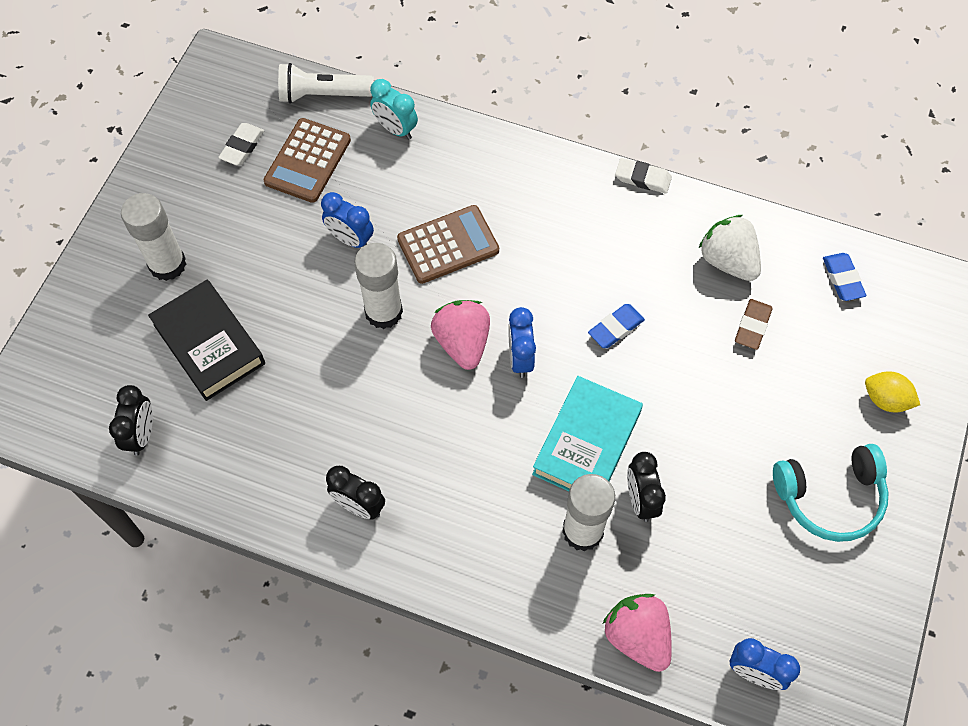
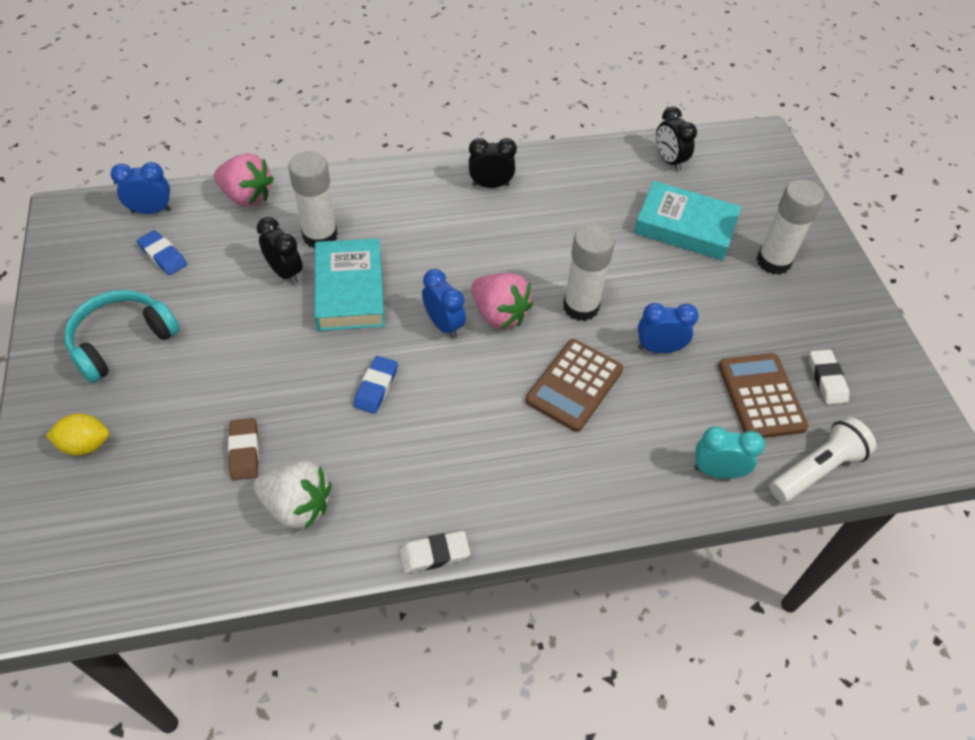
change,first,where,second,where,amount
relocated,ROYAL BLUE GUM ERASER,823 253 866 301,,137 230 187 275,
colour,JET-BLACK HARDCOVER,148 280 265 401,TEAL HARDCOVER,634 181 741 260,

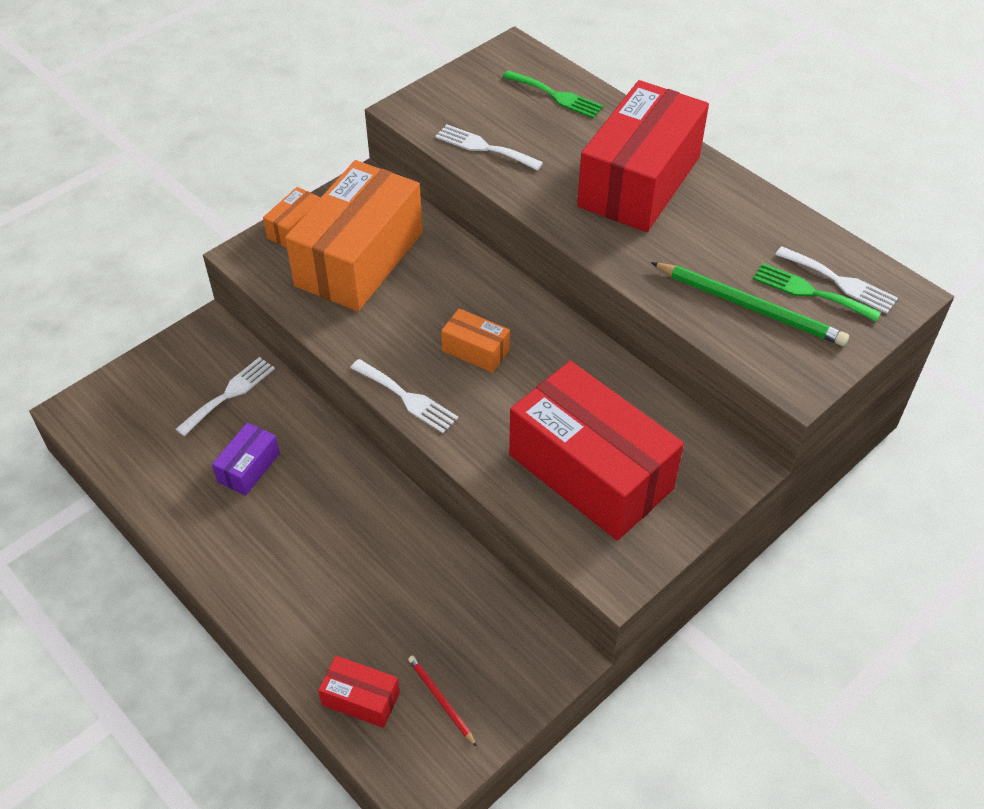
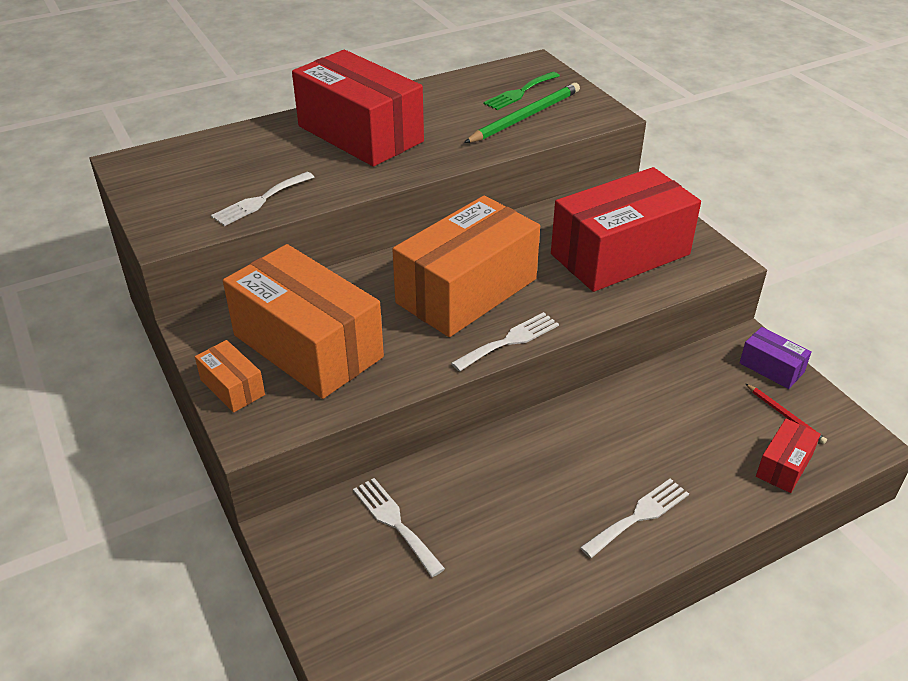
change,first,where,second,where,amount
missing,EMERALD FORK,503 70 604 118,,,
relocated,VIOLET PACKAGE,212 422 280 496,,739 327 812 389,
relocated,WHITE FORK,775 246 898 314,,580 478 689 558,
spun,RED WOODEN PENCIL,408 656 477 747,,746 384 827 444,105 degrees counterclockwise
size,ORANGE-COLOURED PACKAGE,441 308 510 373,,392 196 540 337,x2.30

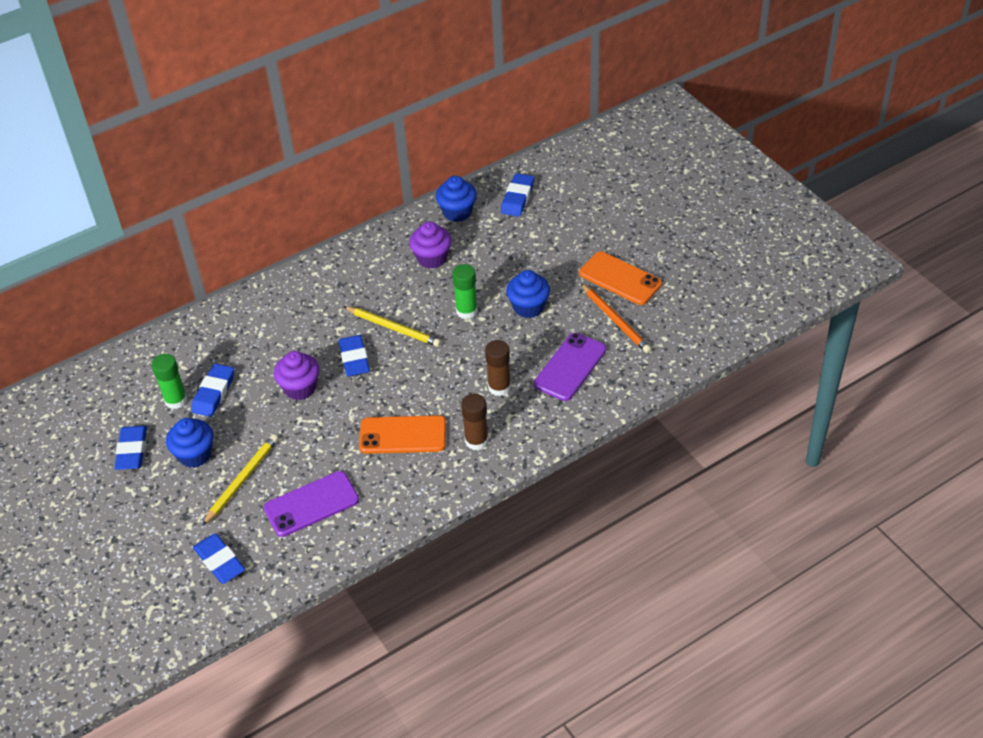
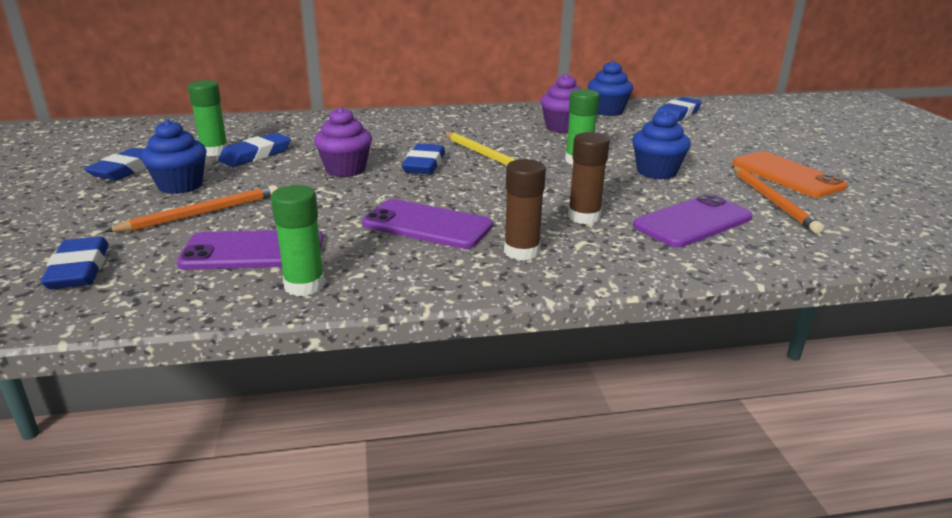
change,first,where,second,where,amount
appeared,,,EMERALD GLUE,271 185 325 296,
colour,GOLDEN WOODEN PENCIL,202 434 278 526,ORANGE-COLOURED WOODEN PENCIL,104 185 278 232,
colour,ORANGE-COLOURED MOBILE PHONE,359 415 446 454,VIOLET MOBILE PHONE,362 199 493 249,

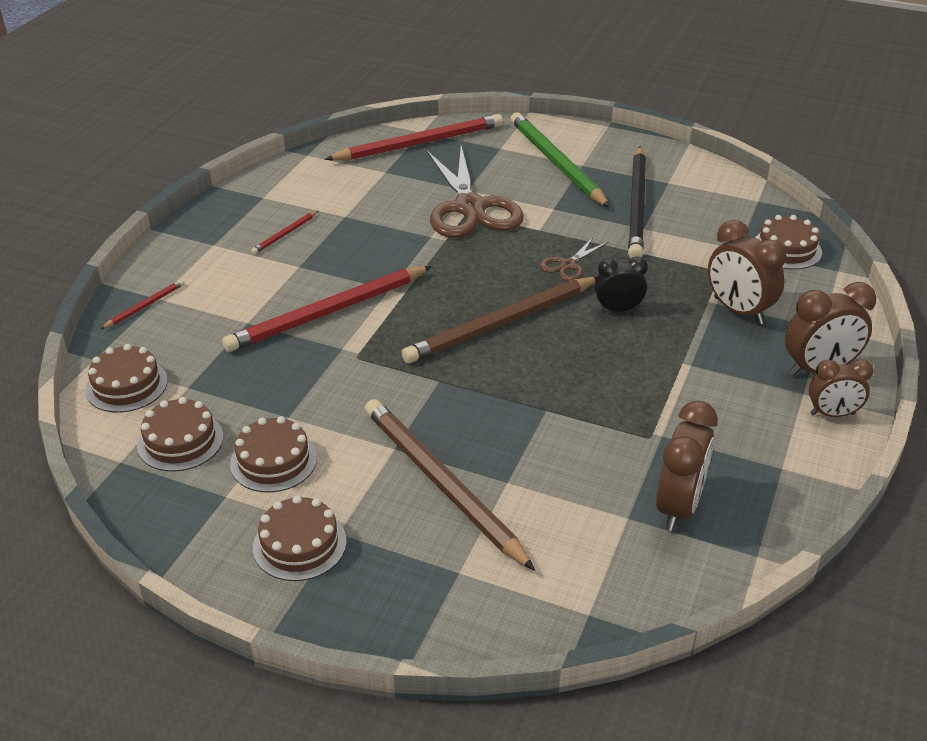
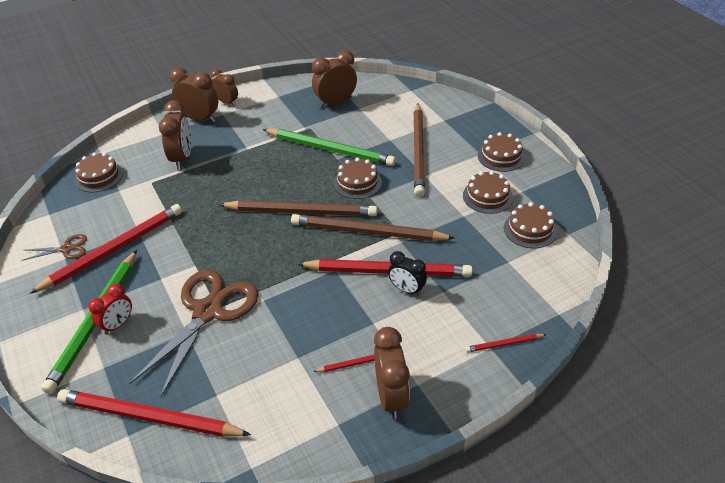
change,first,where,second,where,amount
appeared,,,RED BEDSIDE CLOCK,88 283 132 335,
appeared,,,EMERALD WOODEN PENCIL,262 129 396 166,
appeared,,,DARK BROWN WOODEN PENCIL,291 214 455 241,
appeared,,,DARK BROWN BEDSIDE CLOCK,374 327 410 419,
relocated,DARK BROWN GATEAU,85 344 168 413,,334 158 382 199,
relocated,DARK BROWN SHEARS,540 236 608 281,,22 234 87 261,
relocated,JET-BLACK BEDSIDE CLOCK,595 257 648 312,,388 251 427 296,
colour,JET-BLACK WOODEN PENCIL,628 147 646 259,RED WOODEN PENCIL,29 204 182 294,

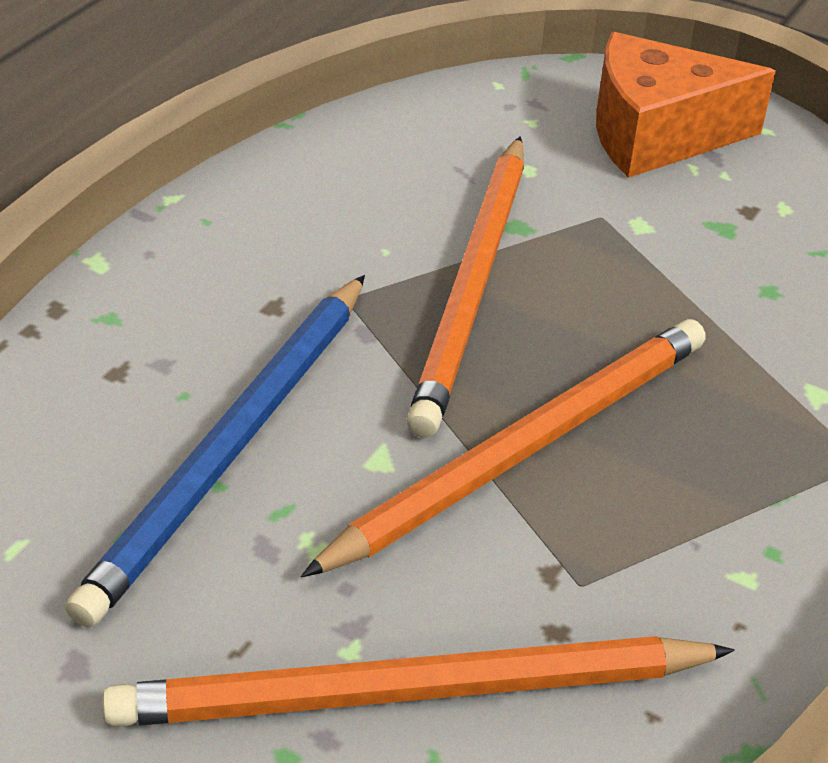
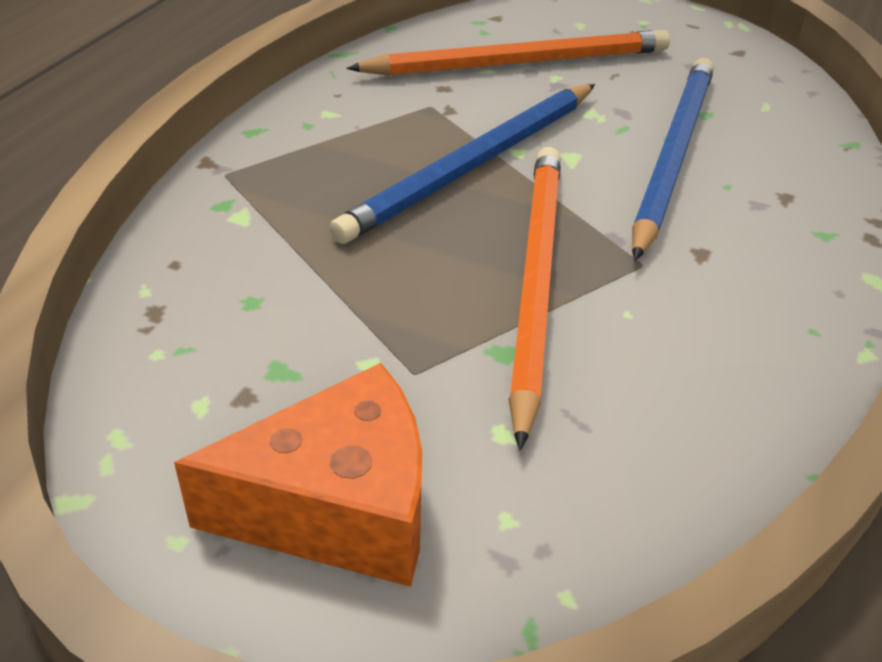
change,first,where,second,where,amount
colour,ORANGE-COLOURED WOODEN PENCIL,301 319 706 577,ROYAL BLUE WOODEN PENCIL,329 84 595 244,

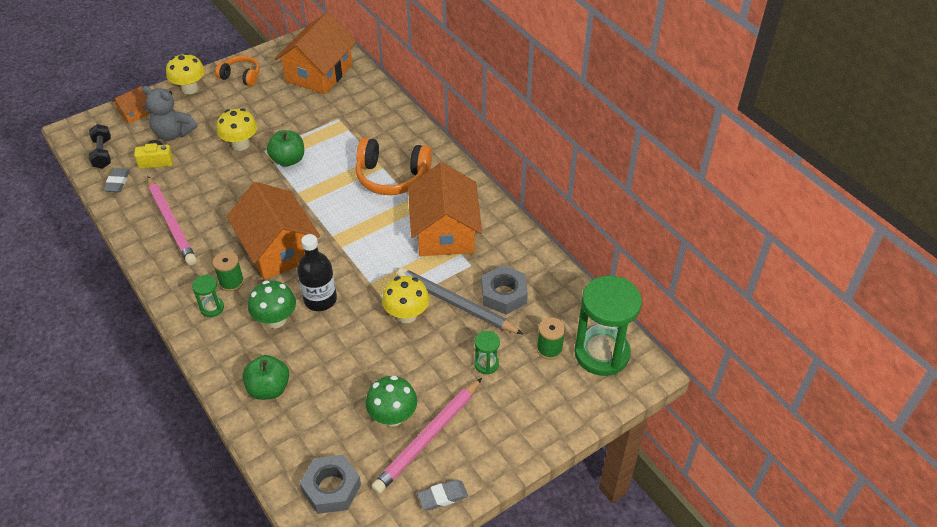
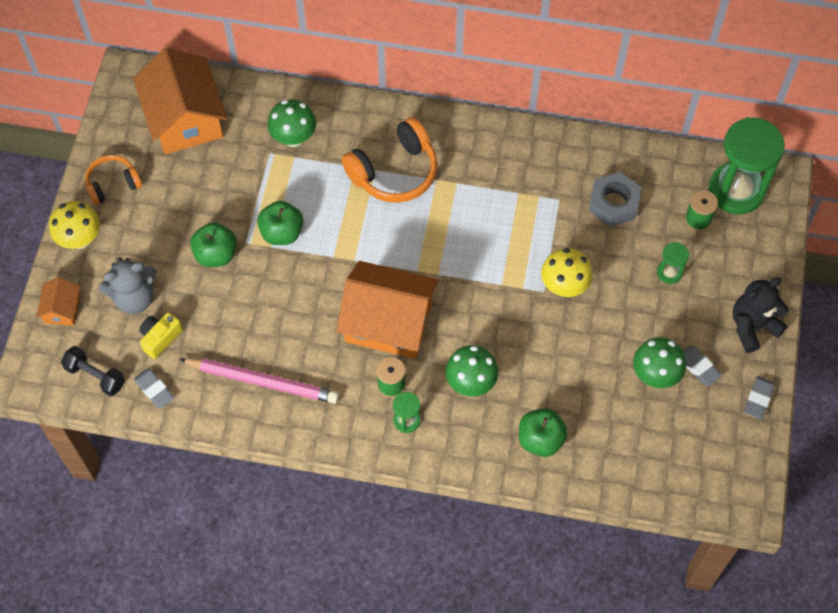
change,first,where,second,where,amount
missing,JET-BLACK BOTTLE,297 234 337 311,,,
missing,ASH-GREY HEXAGON NUT,300 455 361 514,,,
missing,ASH-GREY WOODEN PENCIL,397 268 523 334,,,
missing,ORANGE-COLOURED TOY HOUSE,408 162 482 256,,,
appeared,,,EMERALD MUSHROOM,268 99 316 147,
appeared,,,JET-BLACK TEDDY BEAR,733 277 789 353,
exchanged,GOLDEN MUSHROOM,217 108 257 151,EMERALD APPLE FRUIT,190 222 237 267,
exchanged,ROSY WOODEN PENCIL,371 378 482 494,ASH-GREY GUM ERASER,683 346 722 386,

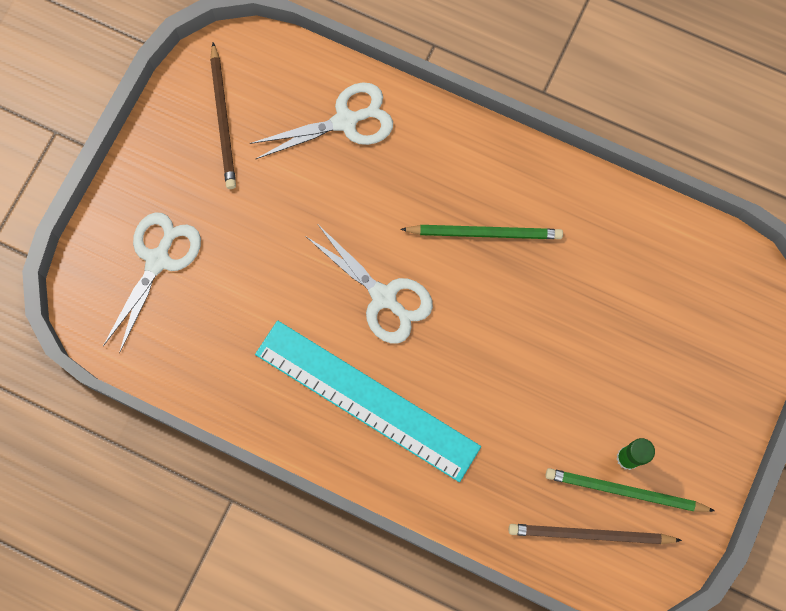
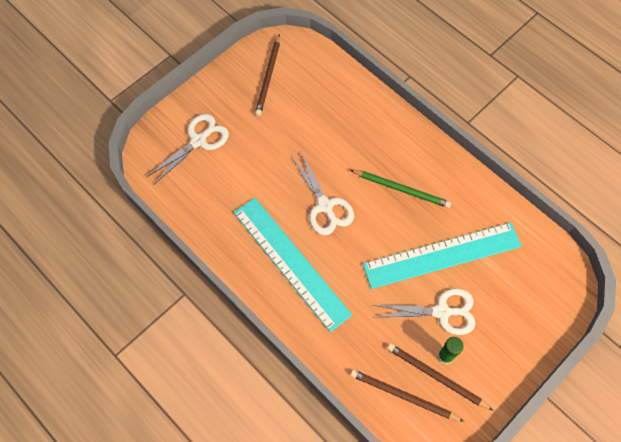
change,first,where,second,where,amount
appeared,,,TEAL MEASURING STICK,363 223 522 289,
relocated,WHITE SHEARS,250 82 393 159,,373 288 476 335,
colour,EMERALD WOODEN PENCIL,545 468 715 512,DARK BROWN WOODEN PENCIL,387 343 493 410,

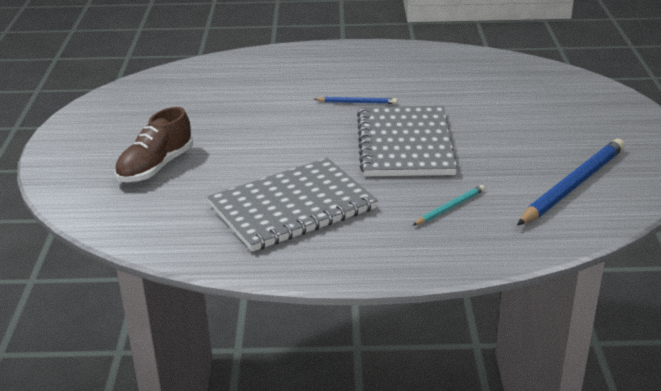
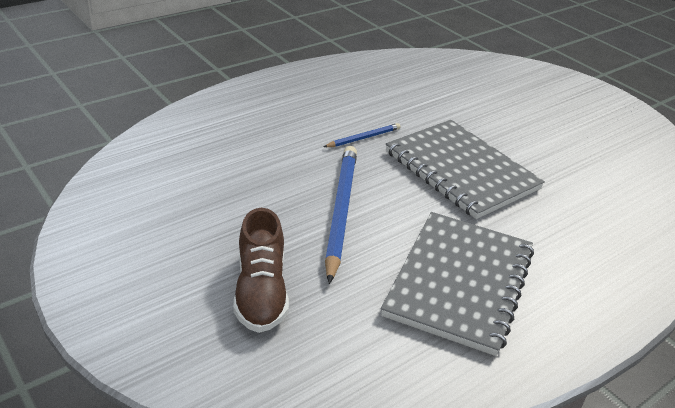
change,first,where,second,where,amount
missing,TEAL WOODEN PENCIL,413 185 485 225,,,
relocated,ROYAL BLUE WOODEN PENCIL,517 139 625 225,,325 146 357 284,

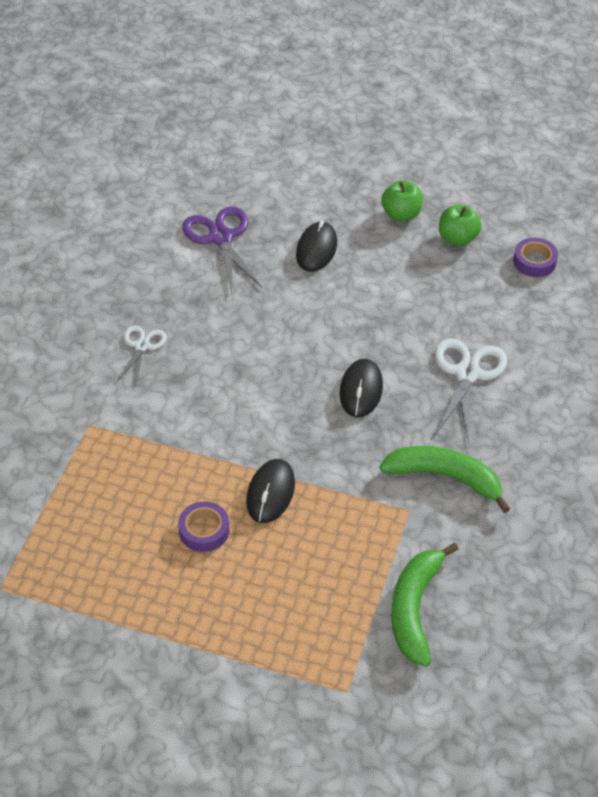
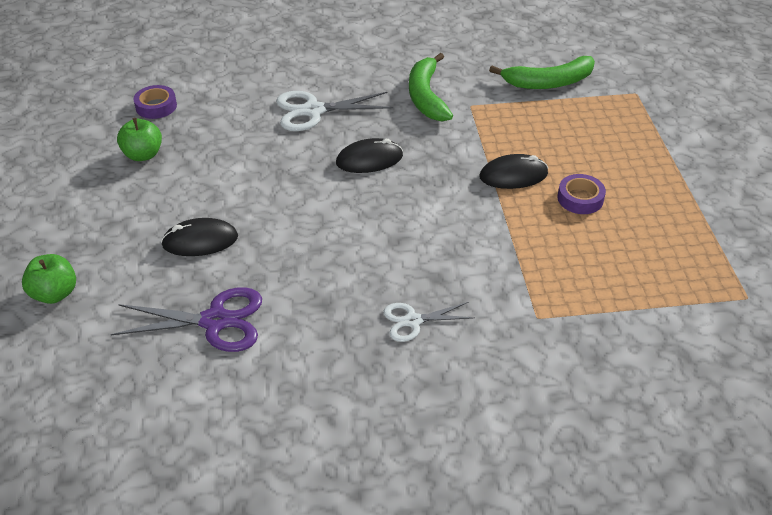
change,first,where,second,where,amount
relocated,EMERALD APPLE FRUIT,381 180 423 221,,22 254 76 304,
spun,VIOLET SHEARS,182 206 262 293,,111 287 262 352,135 degrees counterclockwise

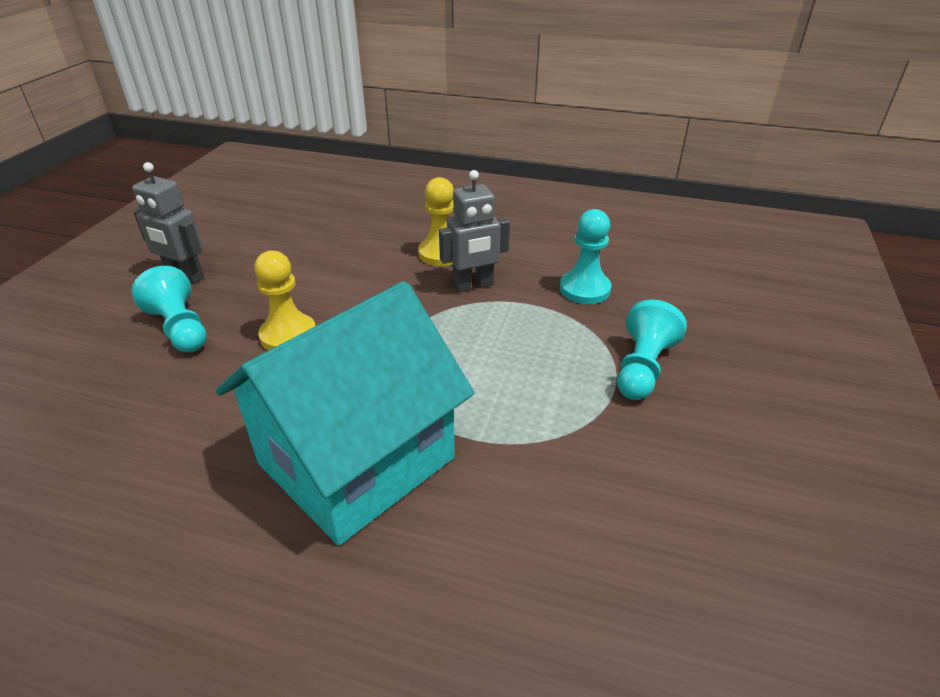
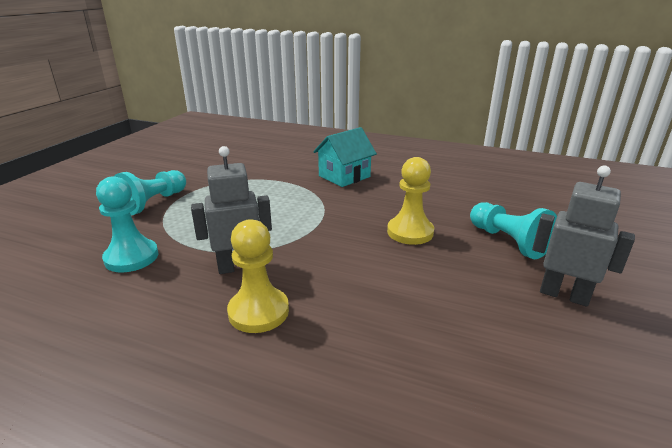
change,first,where,second,where,amount
size,TEAL TOY HOUSE,216 281 474 545,,313 127 377 187,x0.51

